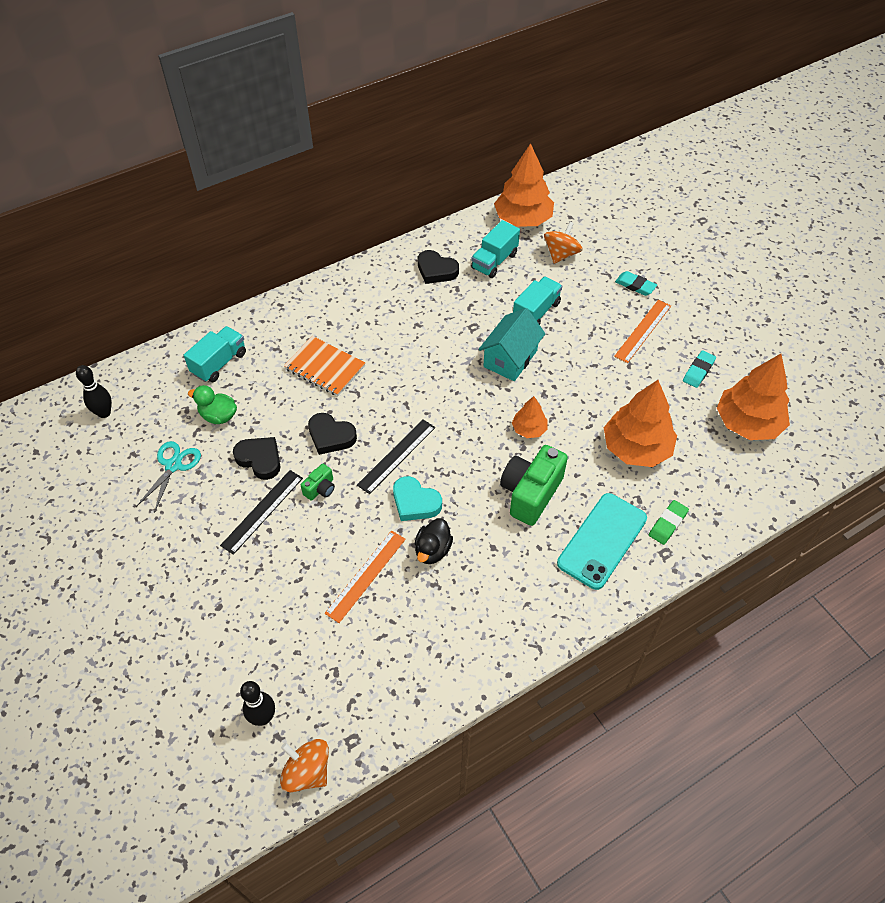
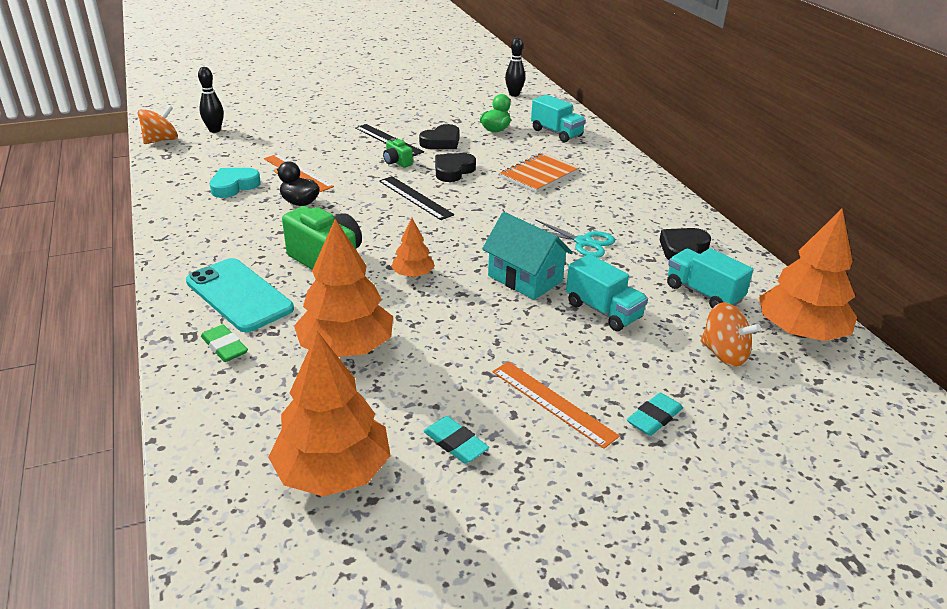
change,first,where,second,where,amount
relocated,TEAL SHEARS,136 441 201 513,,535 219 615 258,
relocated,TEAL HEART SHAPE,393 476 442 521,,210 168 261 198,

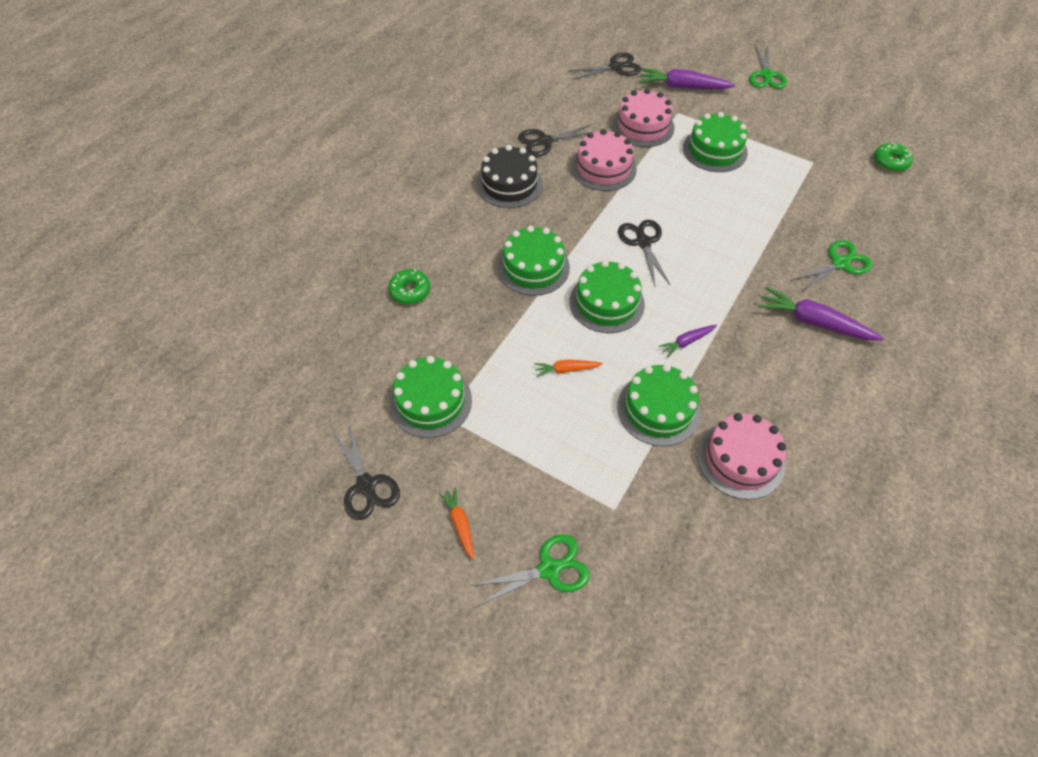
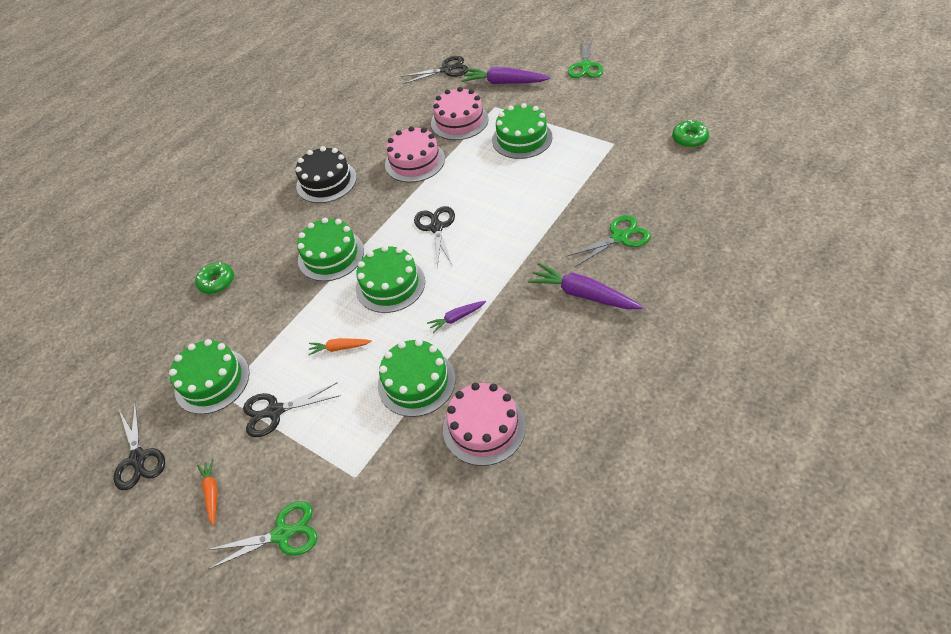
change,first,where,second,where,amount
relocated,JET-BLACK SHEARS,518 124 594 157,,243 382 341 437,

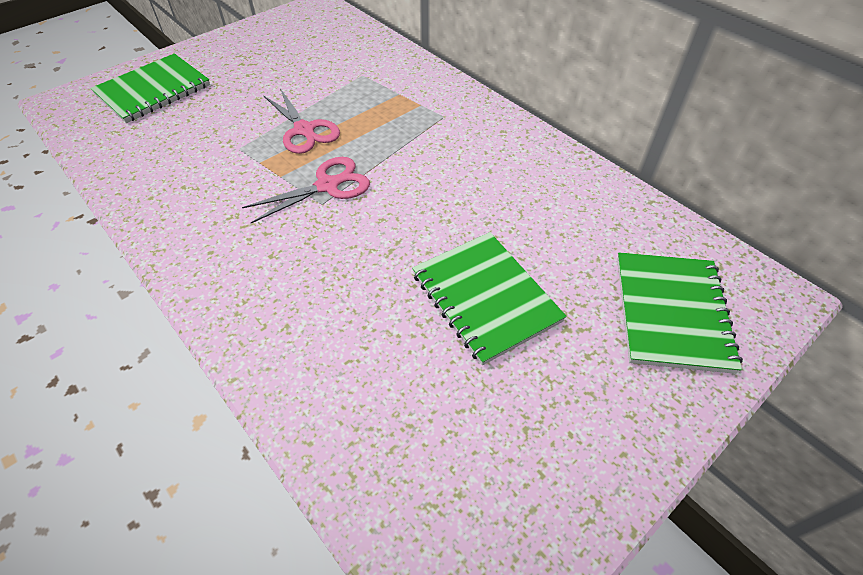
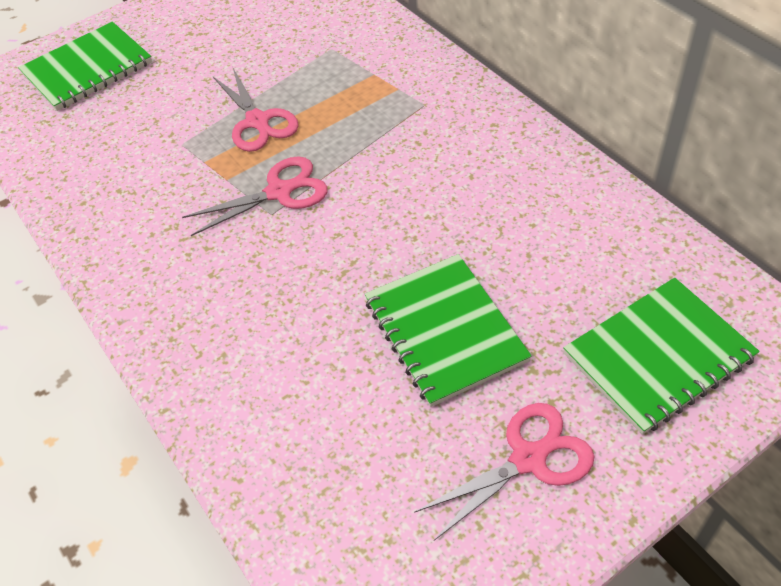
change,first,where,second,where,amount
appeared,,,ROSY SHEARS,414 403 594 541,
spun,EMERALD EXERCISE BOOK,617 253 743 374,,563 278 760 435,45 degrees clockwise

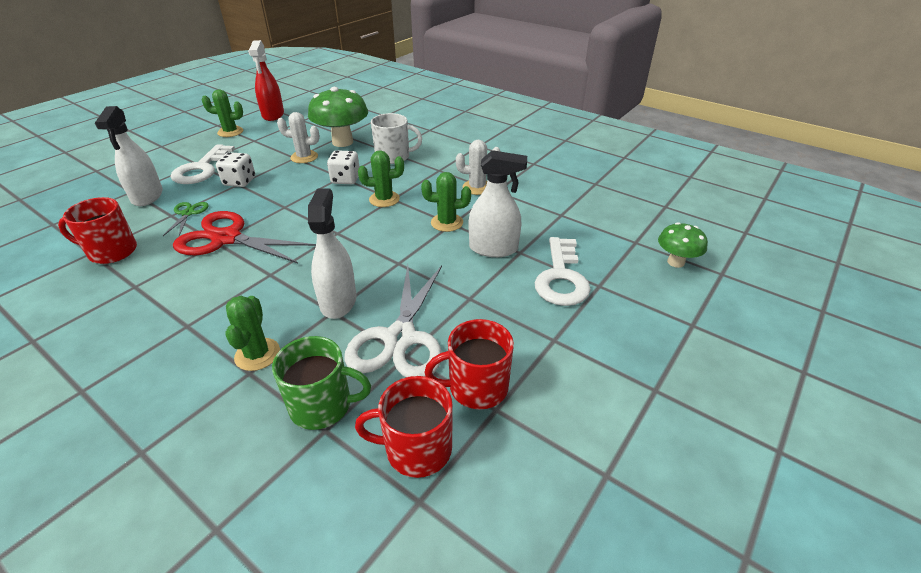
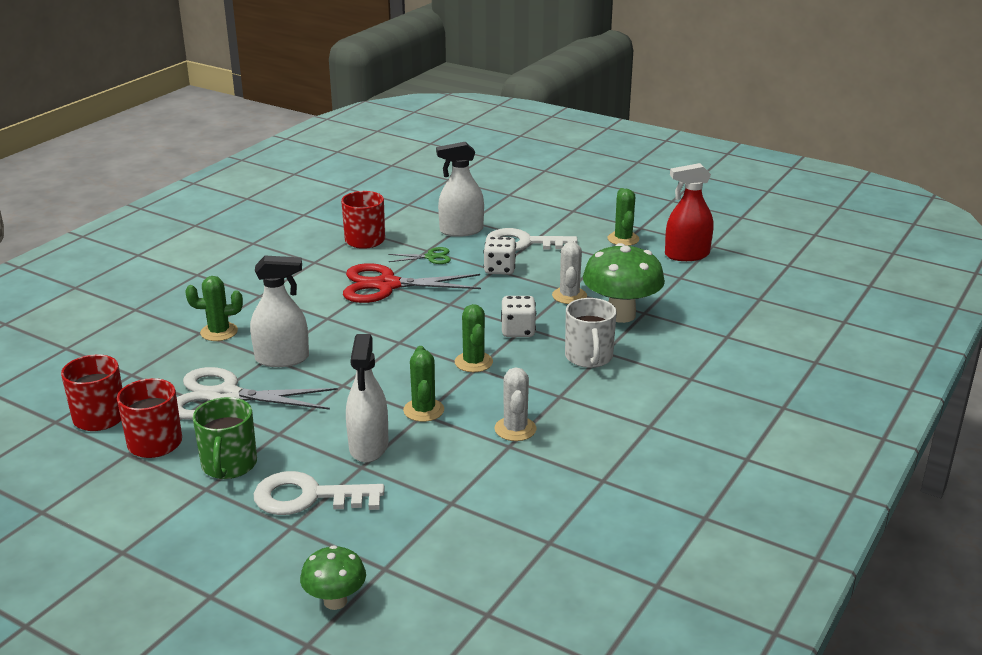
change,first,where,second,where,amount
relocated,EMERALD TEA MUG,272 336 371 430,,193 397 257 479,
spun,RED SHEARS,173 211 316 263,,343 263 481 303,105 degrees counterclockwise

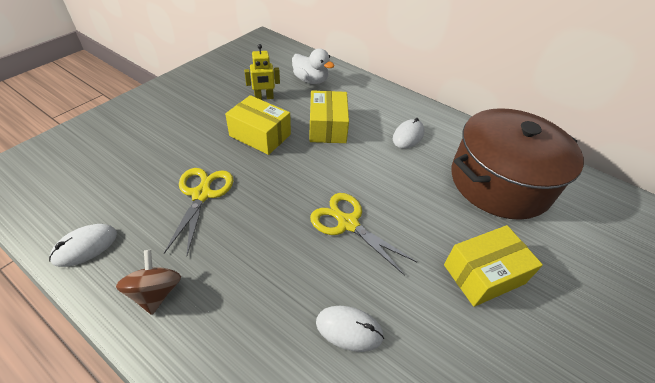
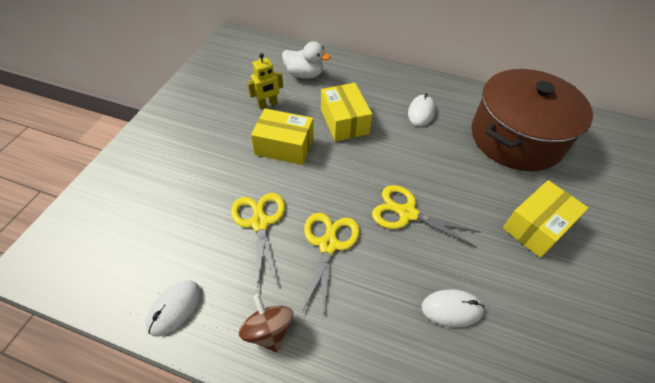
change,first,where,second,where,amount
appeared,,,GOLDEN SHEARS,301 213 360 320,

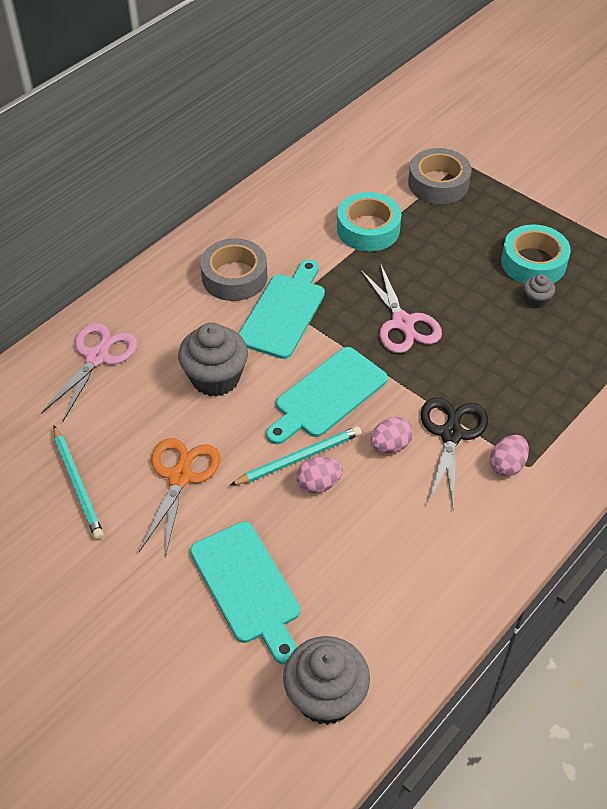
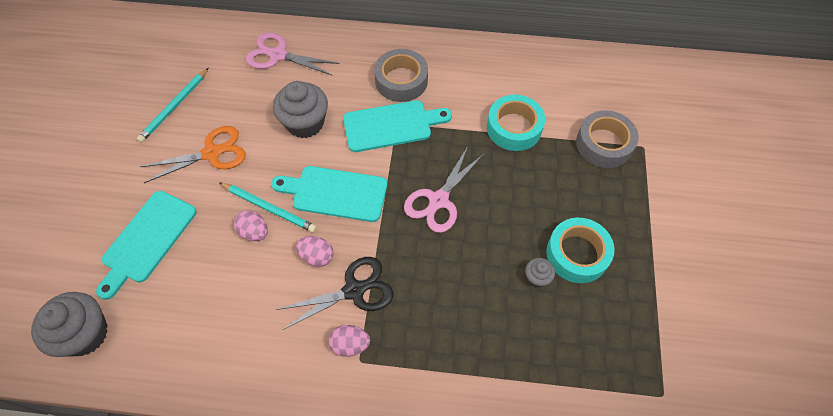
change,first,where,second,where,amount
spun,ROSY SHEARS,41 323 138 423,,246 32 339 76,150 degrees counterclockwise

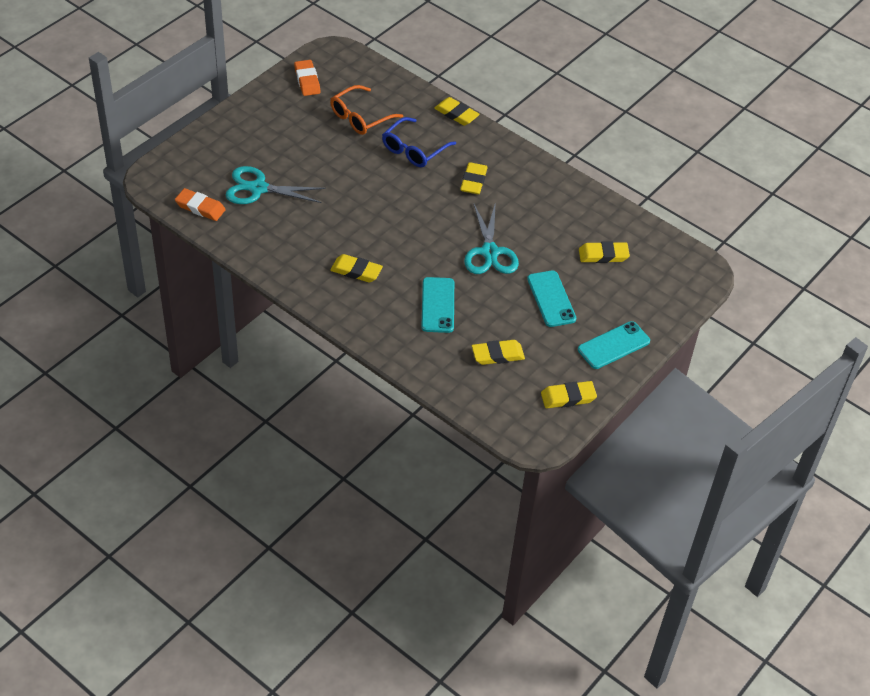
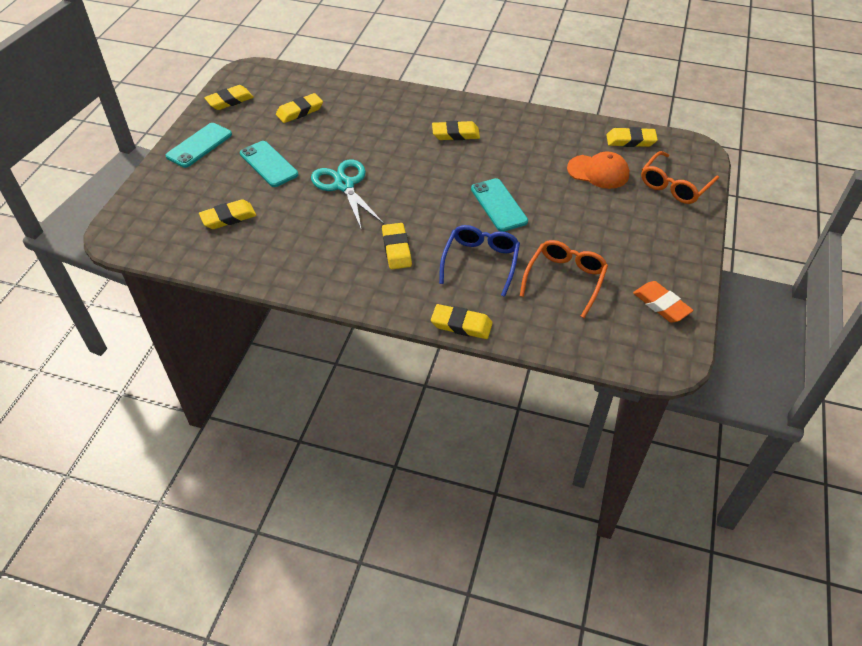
change,first,where,second,where,amount
appeared,,,ORANGE-COLOURED EYEGLASSES,641 151 719 204,
relocated,TEAL MOBILE PHONE,421 277 454 333,,471 178 528 232,
exchanged,TEAL SHEARS,226 166 326 204,ORANGE-COLOURED BASEBALL CAP,567 152 629 189,
colour,ORANGE-COLOURED GUM ERASER,175 188 226 221,GOLDEN GUM ERASER,606 127 658 147,

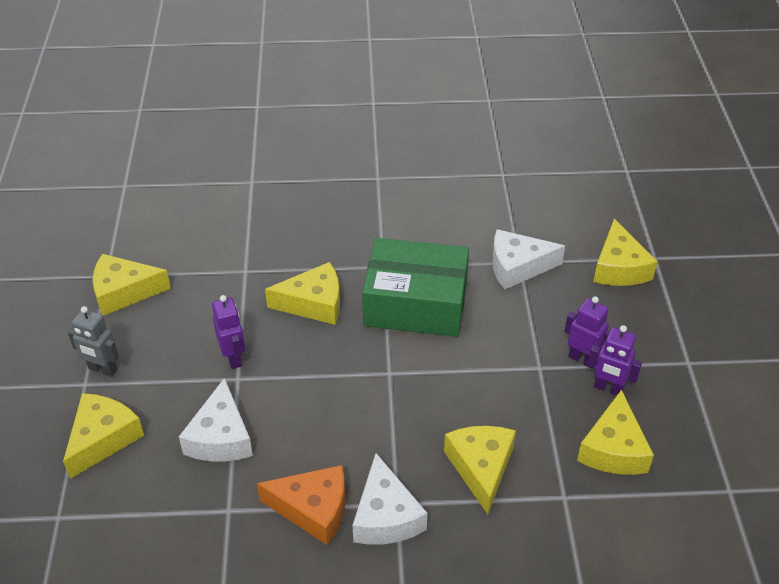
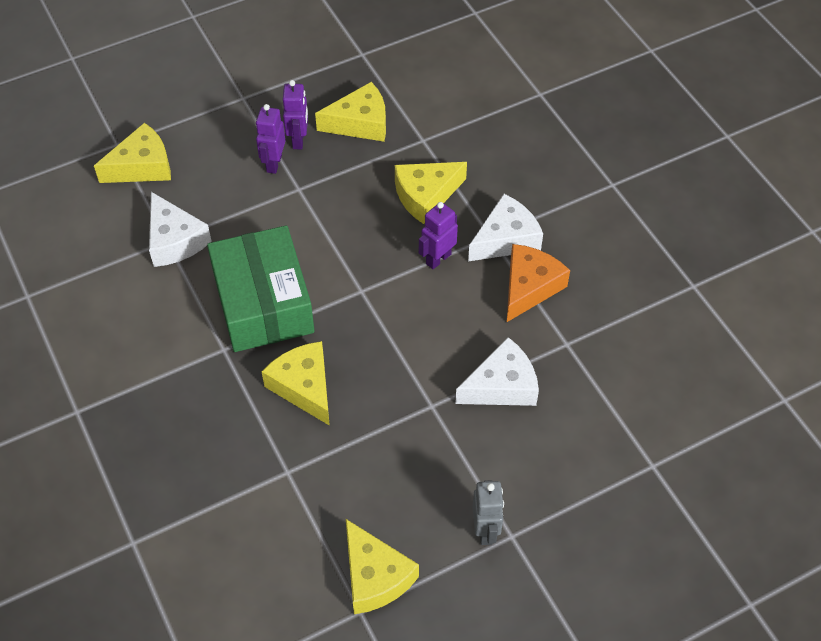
change,first,where,second,where,amount
missing,GOLDEN PIECE OF CHEESE,63 393 144 479,,,
relocated,VIOLET TOY ROBOT,212 295 245 369,,419 202 458 269,
spun,ORANGE-COLOURED PIECE OF CHEESE,257 465 345 545,,507 244 570 322,45 degrees clockwise

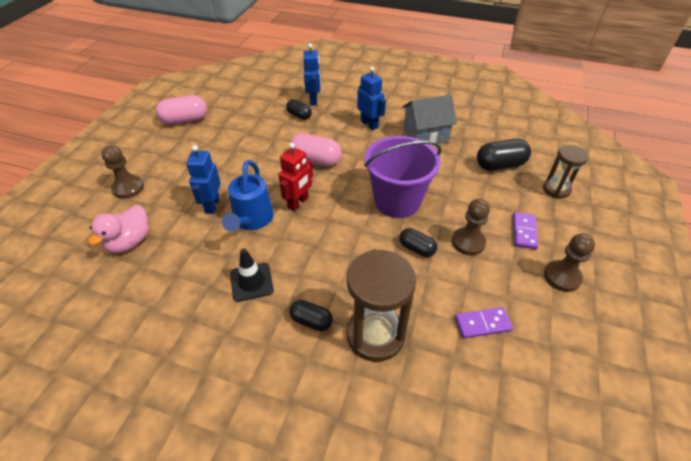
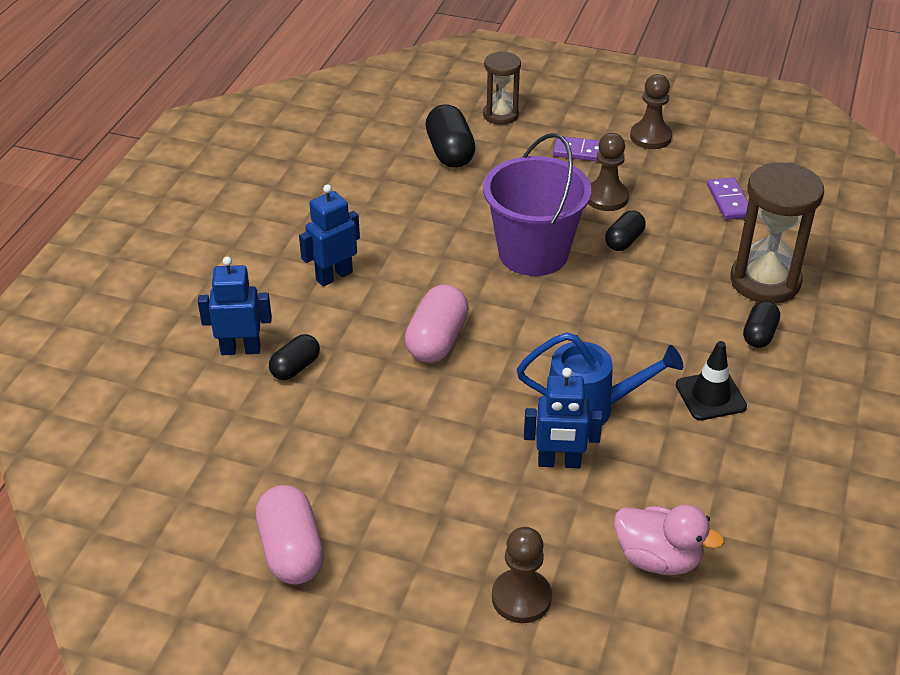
change,first,where,second,where,amount
missing,RED TOY ROBOT,278 143 313 211,,,
missing,ASH-GREY TOY HOUSE,402 95 457 146,,,

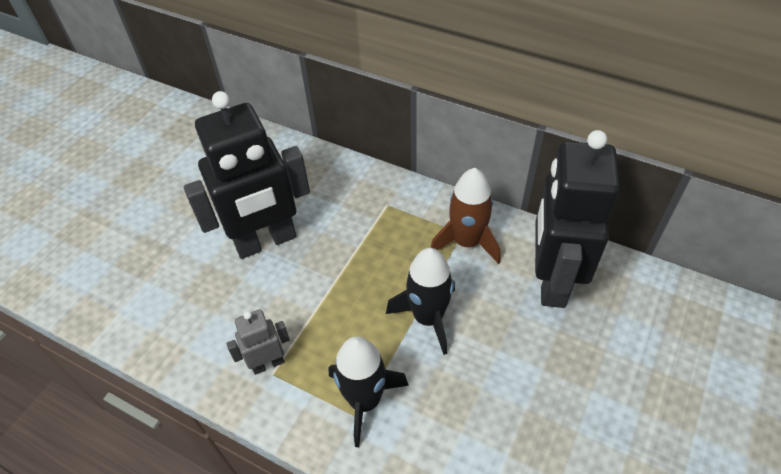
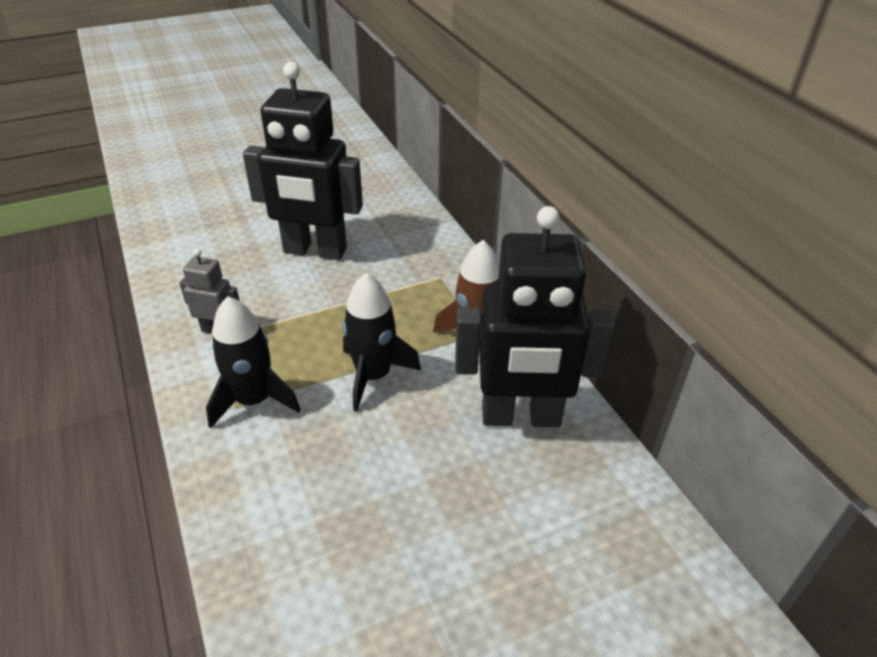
change,first,where,second,where,amount
spun,JET-BLACK TOY ROBOT,535 130 620 308,,455 206 616 427,135 degrees counterclockwise

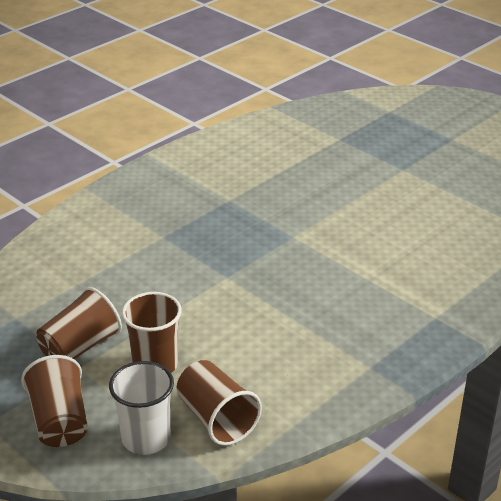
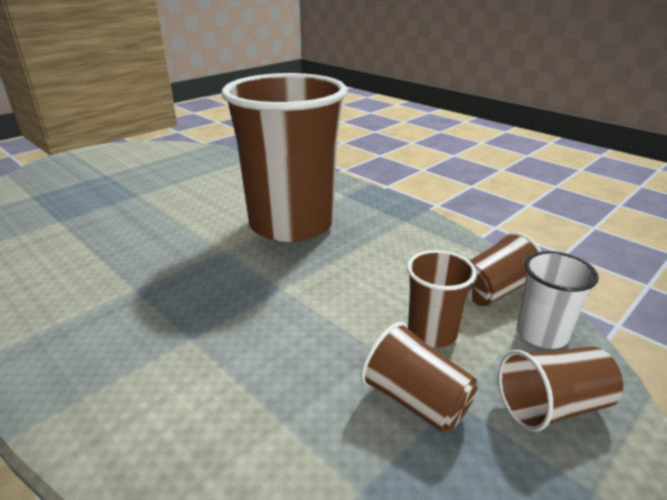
change,first,where,second,where,amount
appeared,,,DARK BROWN BEAKER,221 73 347 242,

